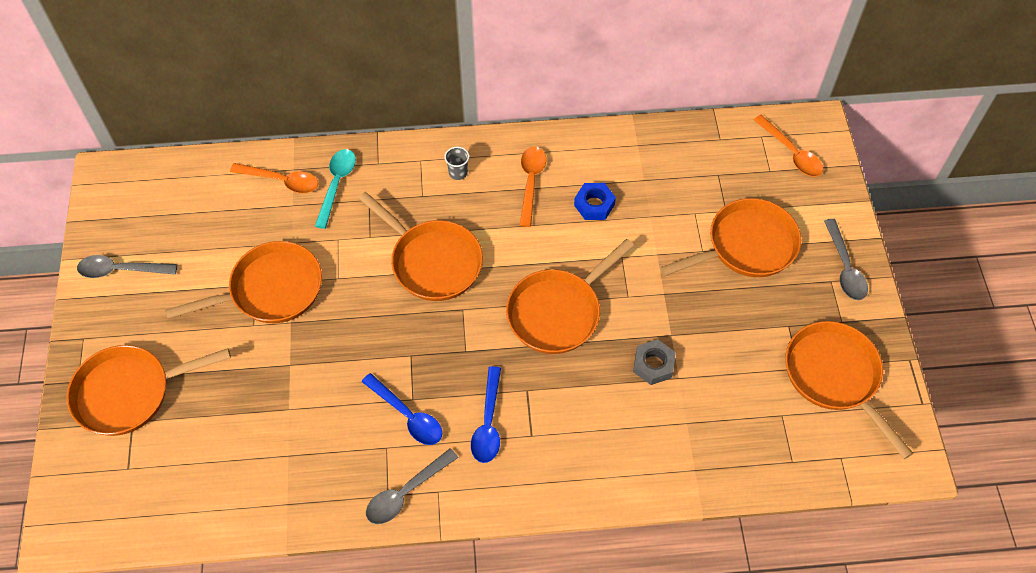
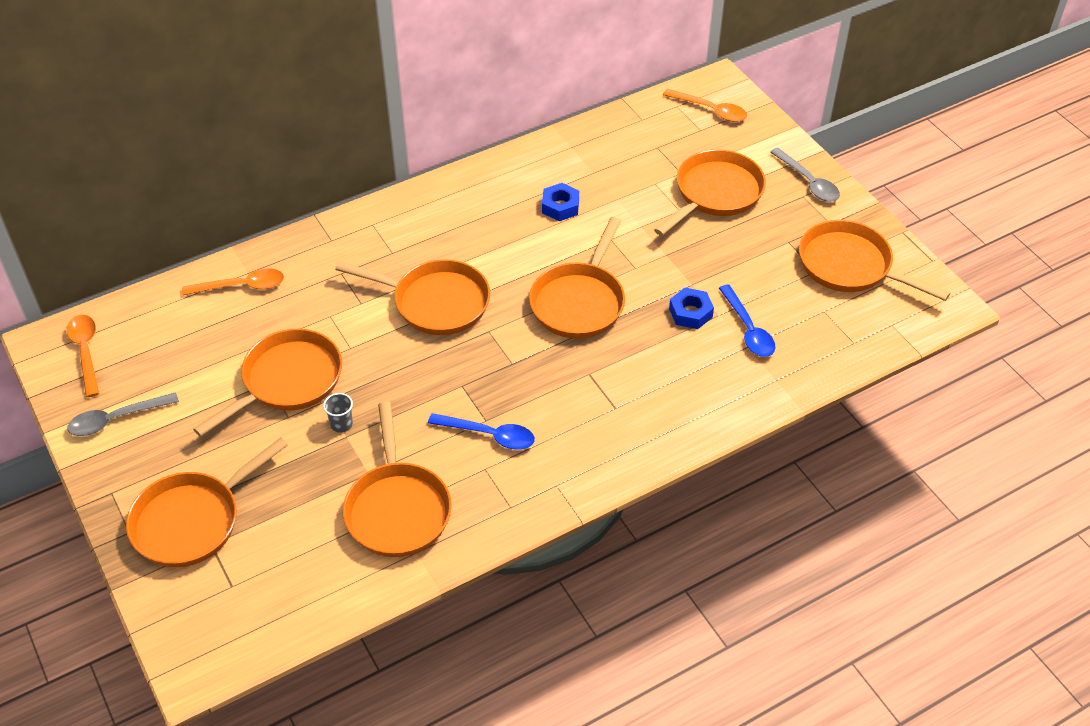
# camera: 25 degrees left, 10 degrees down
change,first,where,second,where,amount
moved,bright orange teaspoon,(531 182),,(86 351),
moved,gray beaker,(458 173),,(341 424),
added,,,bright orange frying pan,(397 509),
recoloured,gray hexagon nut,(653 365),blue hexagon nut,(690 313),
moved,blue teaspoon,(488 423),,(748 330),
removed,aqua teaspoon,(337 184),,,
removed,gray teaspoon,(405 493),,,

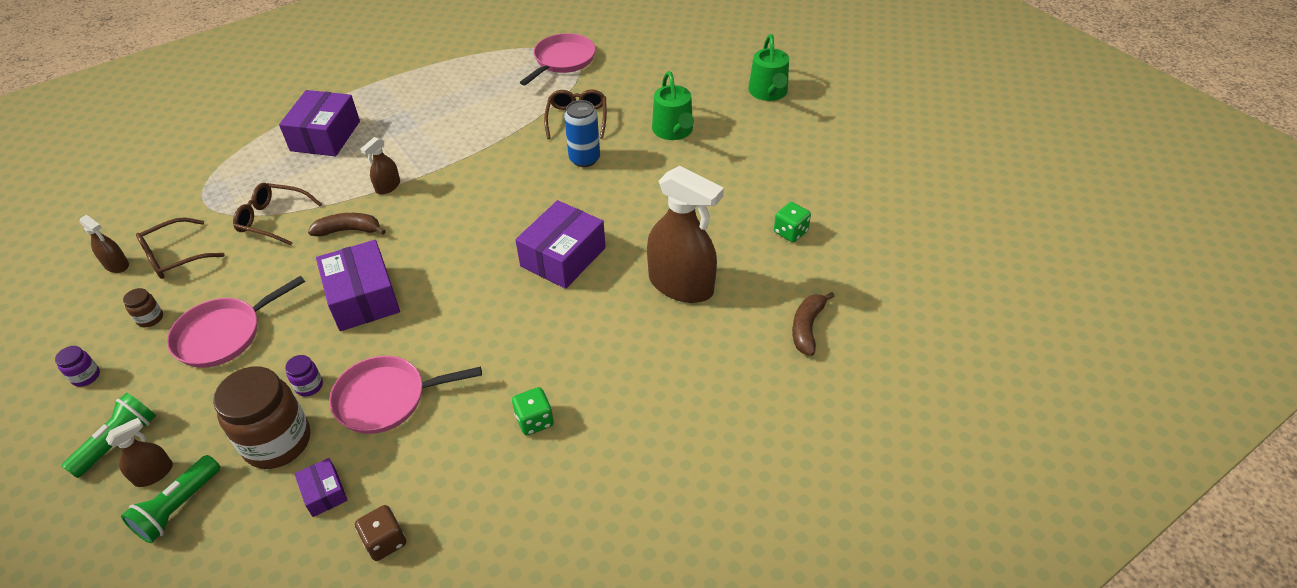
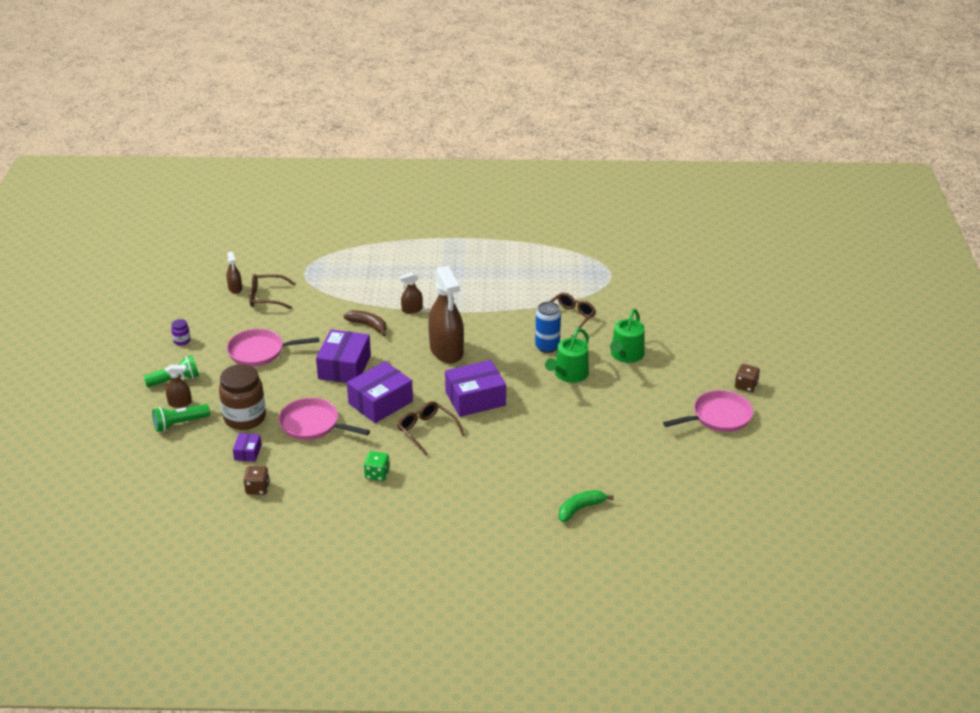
# camera: 35 degrees right, 10 degrees down
change,first,where,second,where,amount
moved,purple box,(325 136),,(380 402),
moved,dark brown eyeglasses,(273 219),,(427 431),
moved,dark brown spray cleaner,(681 285),,(446 350),
moved,leaf-green sprinkling can,(769 92),,(569 374),
recoloured,dark brown banana,(807 327),leaf-green banana,(580 509),
moved,rosy frying pan,(562 61),,(718 417),
added,,,dark brown die,(746 386),
removed,dark brown preserve jar,(150 318),,,
removed,purple preserve jar,(309 386),,,
removed,leaf-green die,(790 232),,,

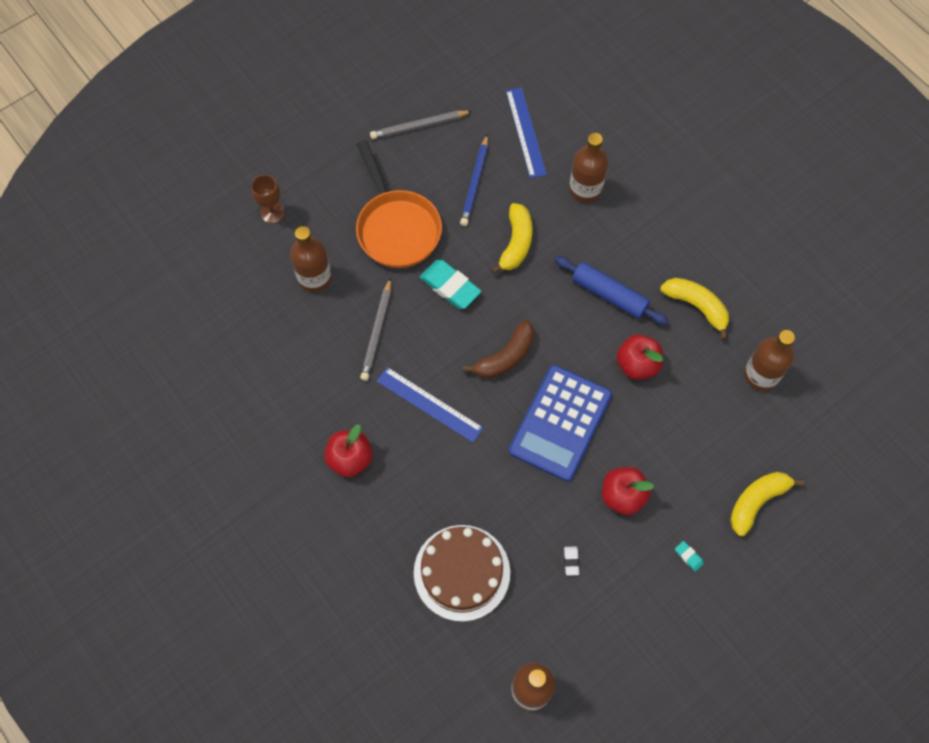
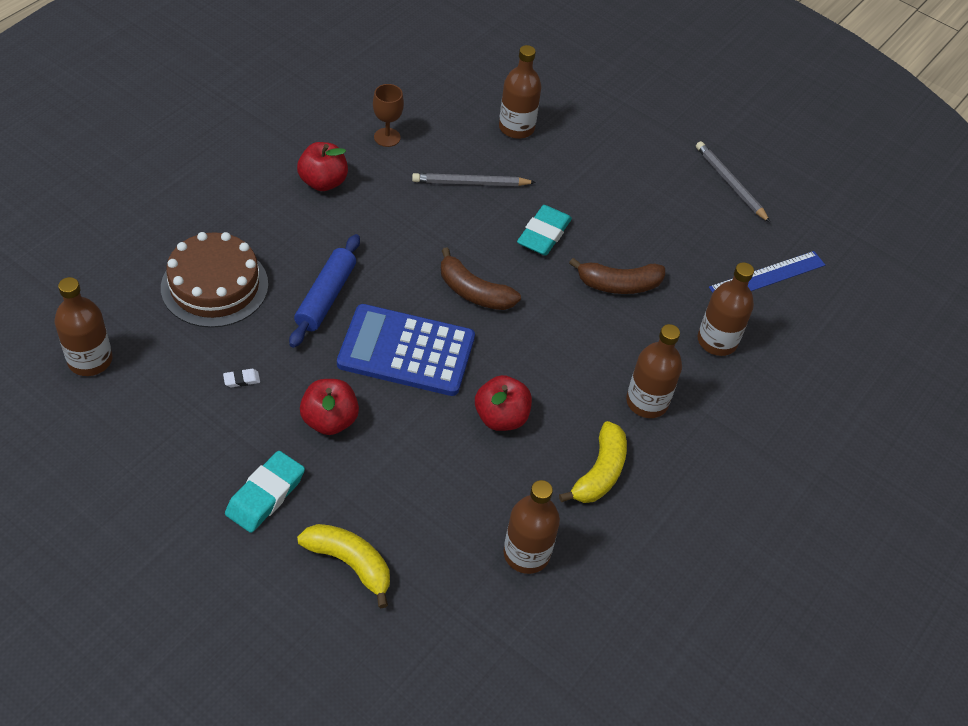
# camera: 70 degrees right, 15 degrees down
change,first,where,second,where,amount
resized,aqua gum eraser,(688 556),,(265 495),x2.26
moved,blue dough roller,(609 295),,(326 297),
moved,dark brown chalice,(272 212),,(387 137),
recoloured,bright yellow banana,(516 243),dark brown banana,(618 285),
added,,,dark brown bottle,(647 402),
removed,bright orange frying pan,(396 228),,,
removed,blue ruler,(429 404),,,
removed,blue pencil,(475 183),,,

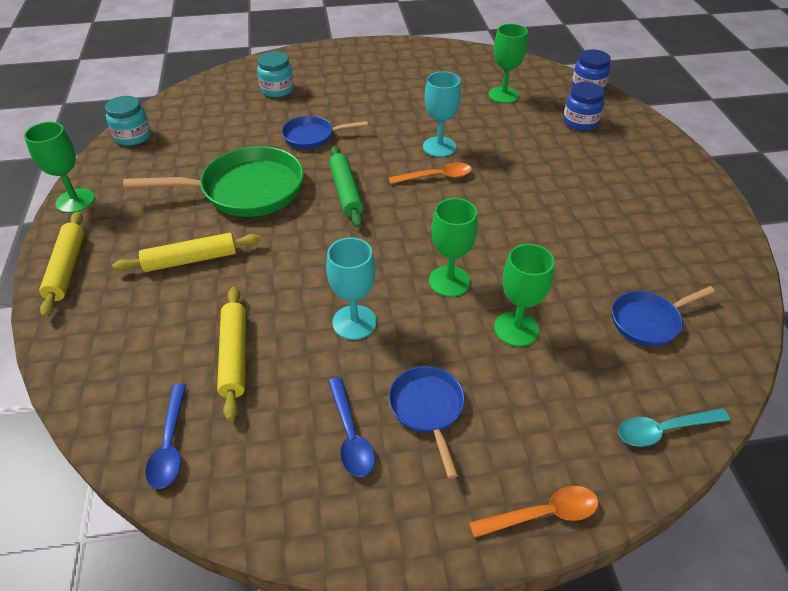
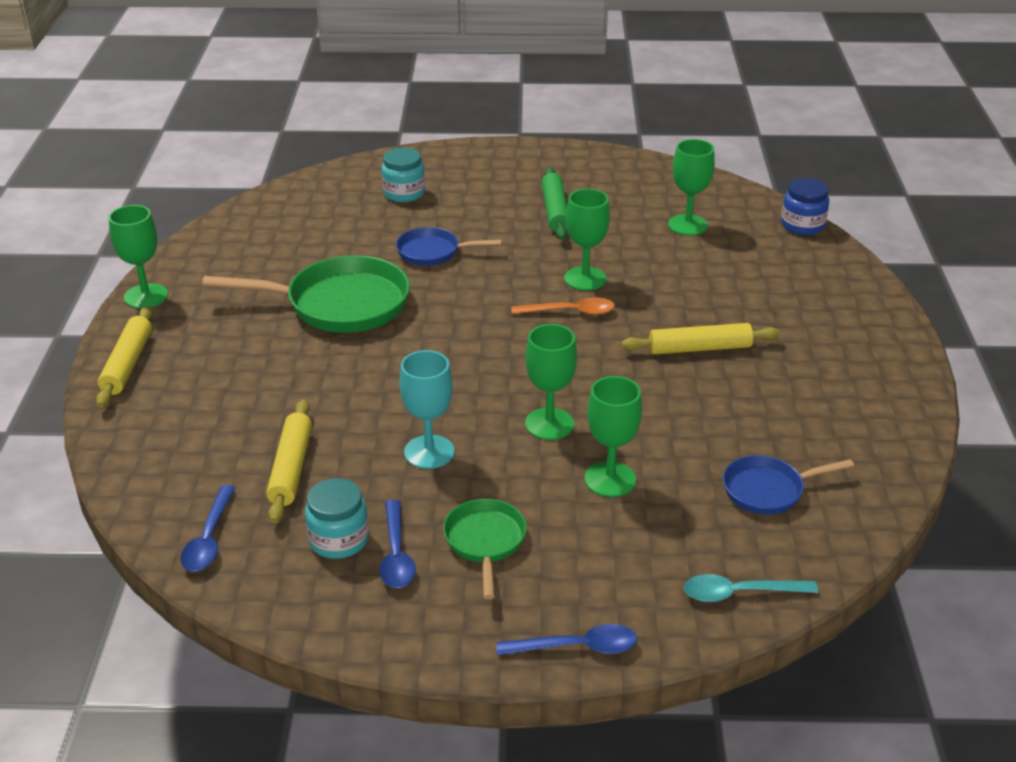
# camera: 10 degrees right, 10 degrees down
change,first,where,second,where,amount
moved,aqua preserve jar,(133 136),,(339 540),
recoloured,blue frying pan,(427 409),leaf-green frying pan,(485 542),
recoloured,bright orange teaspoon,(543 514),blue teaspoon,(577 647),
moved,leaf-green dough roller,(346 192),,(555 211),
recoloured,aqua chalice,(439 147),leaf-green chalice,(585 279),
moved,bright yellow dough roller,(191 260),,(699 348),
removed,blue preserve jar,(580 122),,,

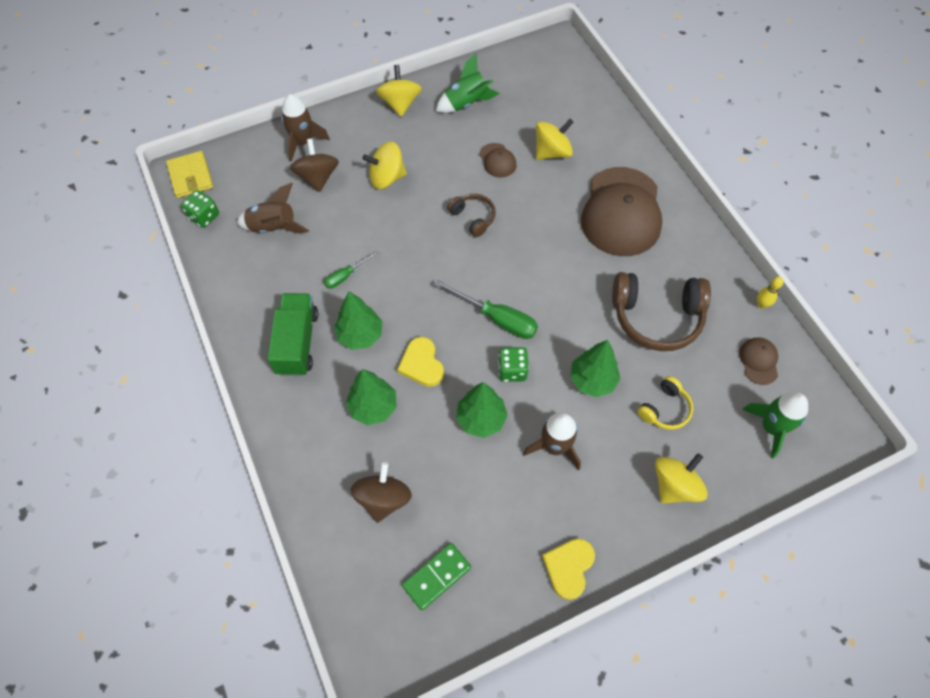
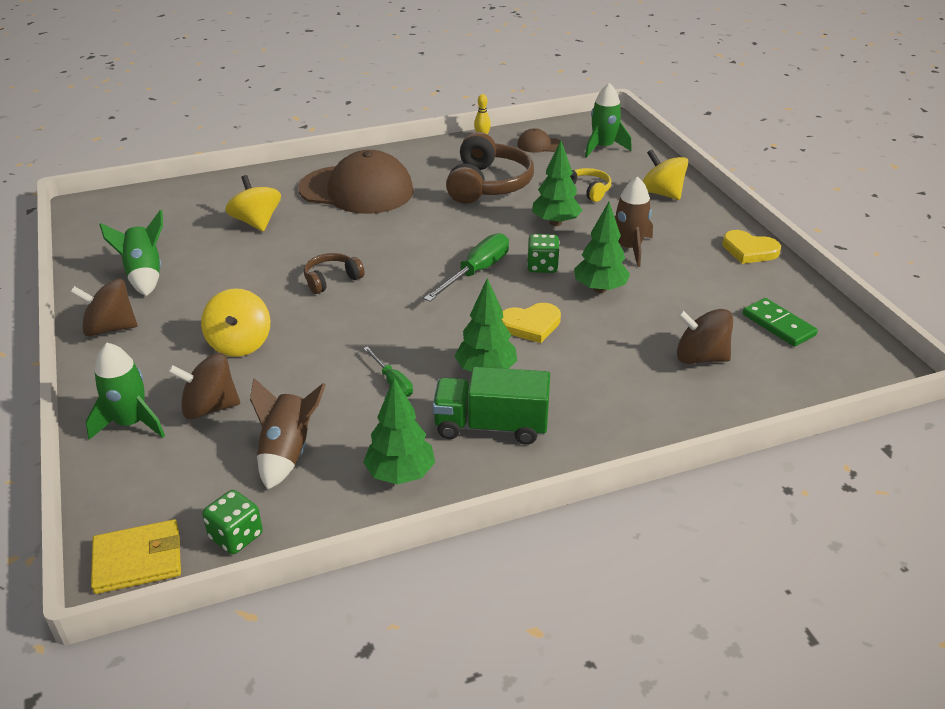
# camera: 85 degrees left, 25 degrees down
change,first,where,second,where,amount
recoloured,bright yellow whirligig,(400 103),dark brown whirligig,(110 328),
recoloured,dark brown rocket,(303 142),leaf-green rocket,(131 423),
moved,leaf-green tree,(373 407),,(400 474),
removed,dark brown peaked cap,(497 160),,,

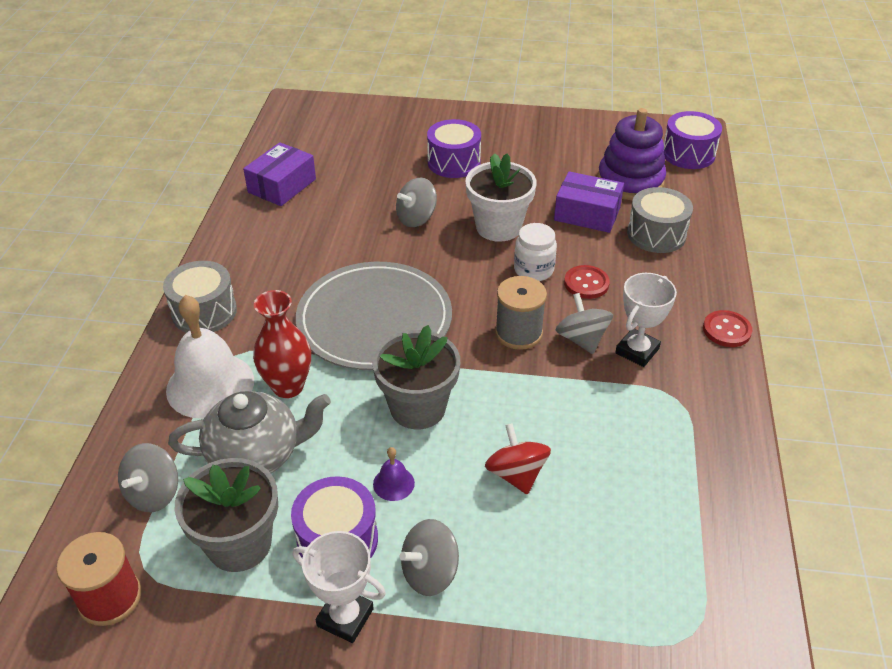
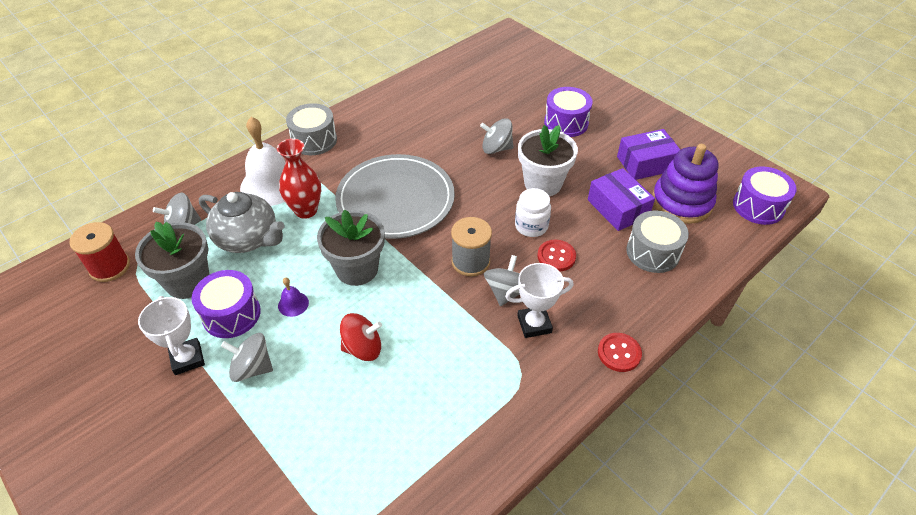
# camera: 40 degrees right, 5 degrees up
change,first,where,second,where,amount
turned,crimson whirligig,(516 474),,(363 348),60 degrees clockwise
moved,purple box,(282 186),,(646 163),

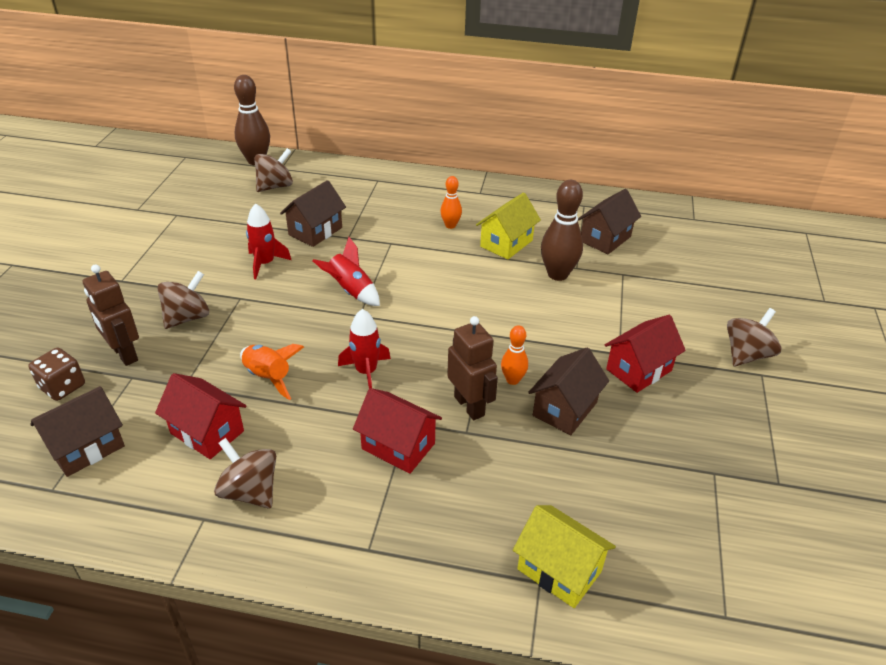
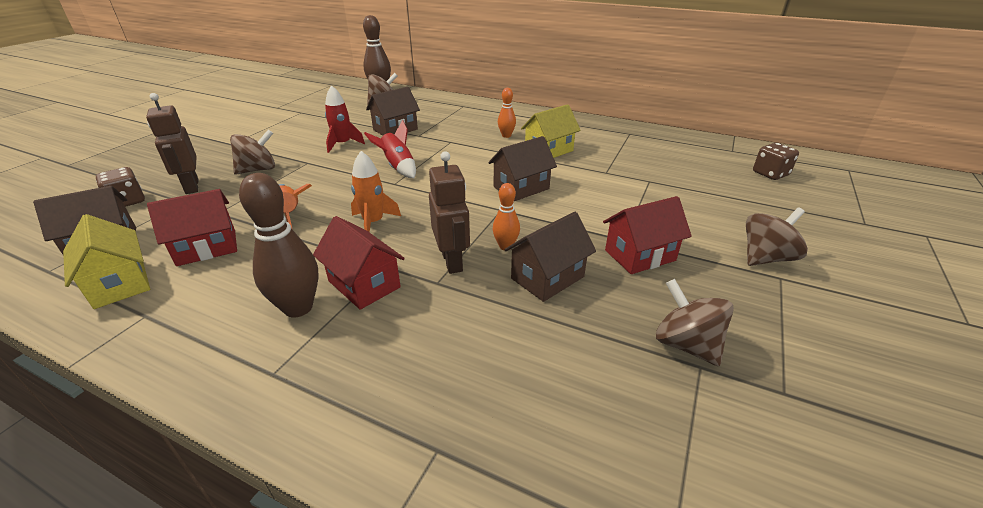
# camera: 15 degrees right, 5 degrees down
change,first,where,second,where,amount
moved,bright yellow house,(559 570),,(120 283),
turned,crimson house,(207 432),,(207 247),75 degrees counterclockwise
moved,dark brown bowling pin,(557 274),,(298 307),
recoloured,crimson rocket,(366 372),bright orange rocket,(373 222),
moved,dark brown house,(605 239),,(521 188),
moved,dark brown whirligig,(250 491),,(686 344),
added,,,dark brown die,(770 174),

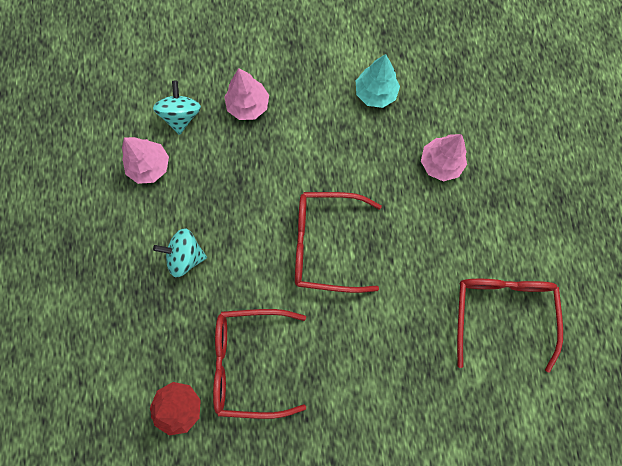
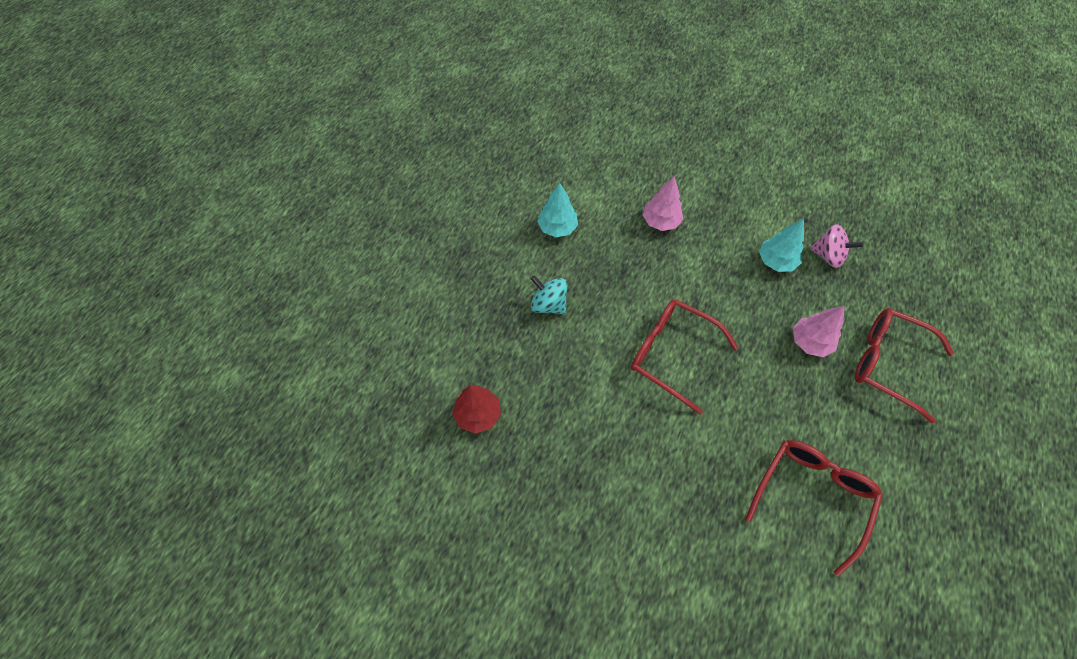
# camera: 30 degrees right, 15 degrees down
change,first,where,second,where,amount
recoloured,rosy tree,(150 166),aqua tree,(557 228),
added,,,rosy whirligig,(828 256),
moved,crimson eyeglasses,(249 362),,(888 363),
removed,aqua whirligig,(181 116),,,

